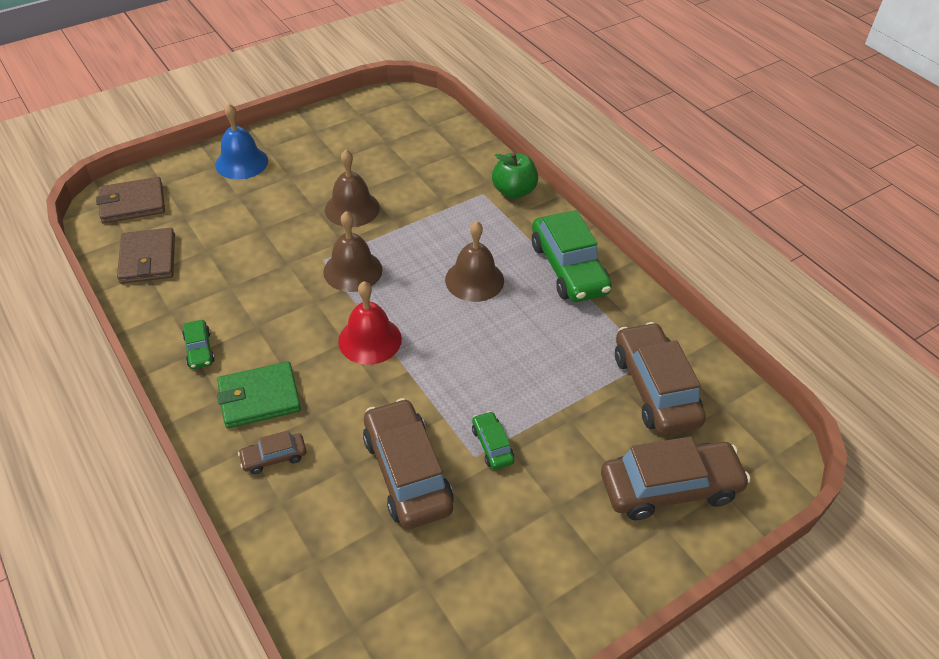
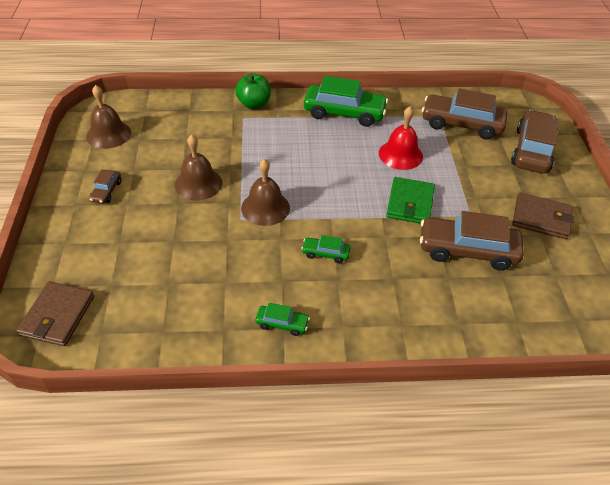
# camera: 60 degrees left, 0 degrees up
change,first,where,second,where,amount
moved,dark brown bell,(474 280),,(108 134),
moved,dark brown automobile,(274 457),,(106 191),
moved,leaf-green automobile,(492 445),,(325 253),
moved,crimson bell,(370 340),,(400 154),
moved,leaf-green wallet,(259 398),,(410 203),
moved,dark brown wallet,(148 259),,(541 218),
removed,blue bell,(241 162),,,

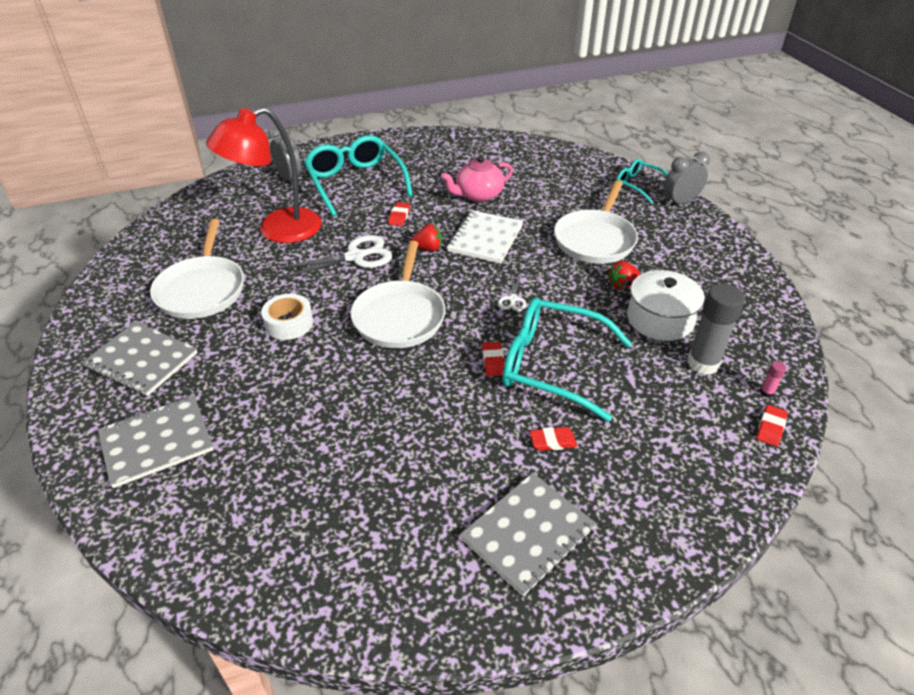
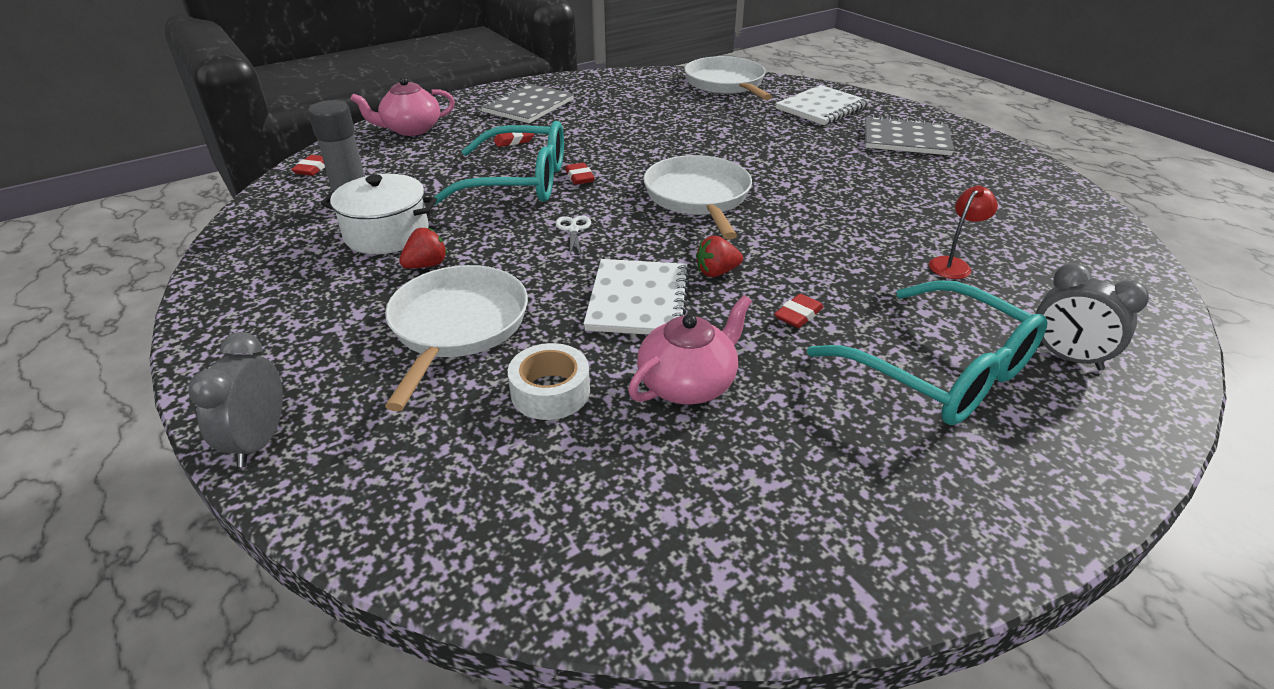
# camera: 165 degrees right, 5 degrees down
change,first,where,second,where,amount
turned,gray bedside clock,(680 202),,(259 441),135 degrees clockwise
added,,,rosy china teapot,(411 129),
moved,snow-white sticky tape,(289 323),,(550 392),
moved,snow-white frying pan,(202 289),,(726 84),
turned,crimson gum eraser,(399 216),,(798 315),45 degrees clockwise
recoloured,gray notebook,(156 442),snow-white notebook,(822 108),
resized,crimson desk lamp,(277 230),,(953 264),x0.42
removed,snow-white pair of scissors,(355 257),,,
removed,aqua eyeglasses,(638 185),,,
removed,rosy stick of glue,(767 392),,,

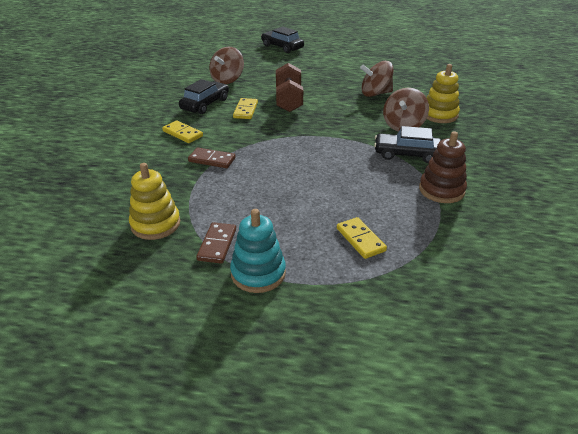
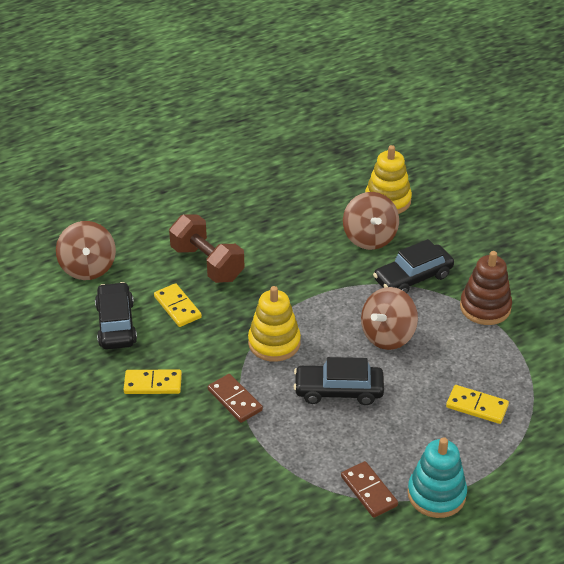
# camera: 40 degrees left, 5 degrees up
change,first,where,second,where,amount
turned,dark brown domino tile,(212 160),,(235 400),75 degrees clockwise
moved,bright yellow stacking rings,(155 224),,(274 343),
moved,ebony automobile,(282 47),,(338 391),
moved,dark brown whirligig,(375 94),,(388 335),

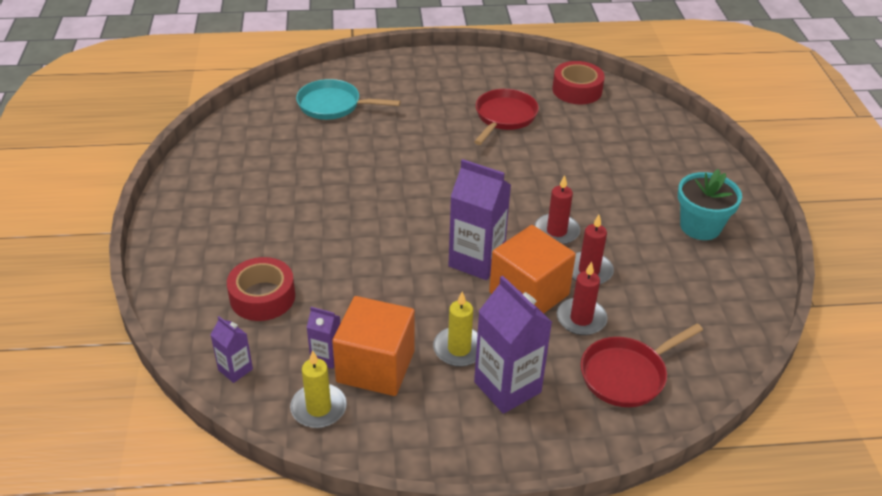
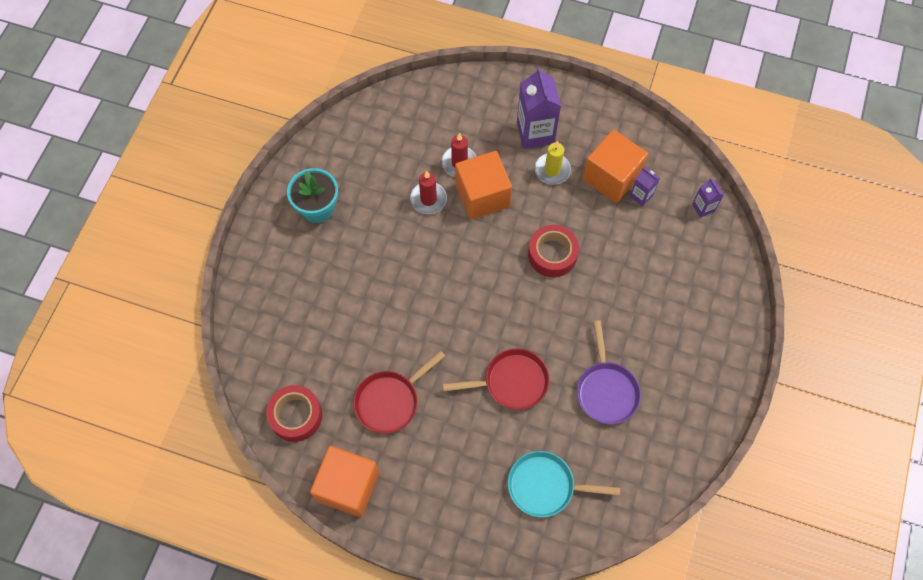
# camera: 155 degrees left, 25 degrees up
change,first,where,second,where,amount
added,,,bright orange cube,(348 486),
moved,crimson frying pan,(627 374),,(511 382),
turned,aqua frying pan,(333 105),,(545 486),150 degrees clockwise
moved,crimson sticky tape,(262 297),,(552 254),
added,,,purple frying pan,(606 390),
removed,bright yellow pillar candle,(318 408),,,
removed,purple juice carton,(476 260),,,
removed,crimson pillar candle,(556 231),,,

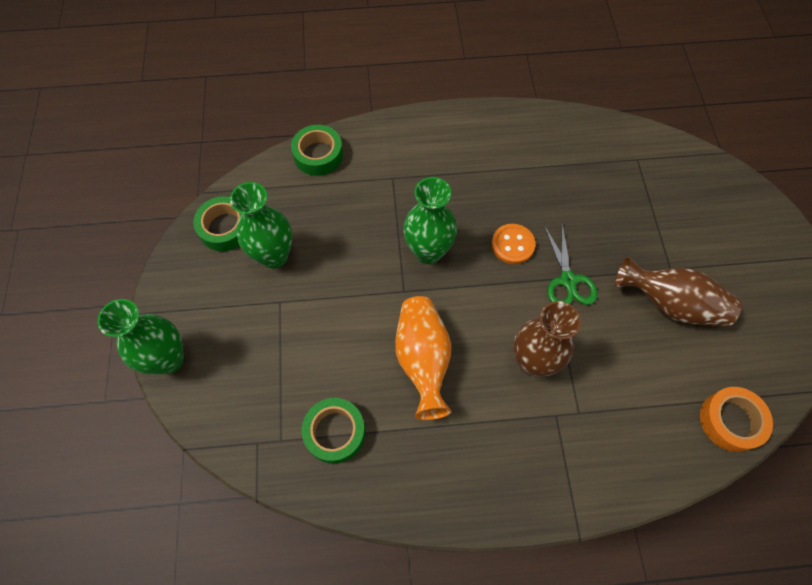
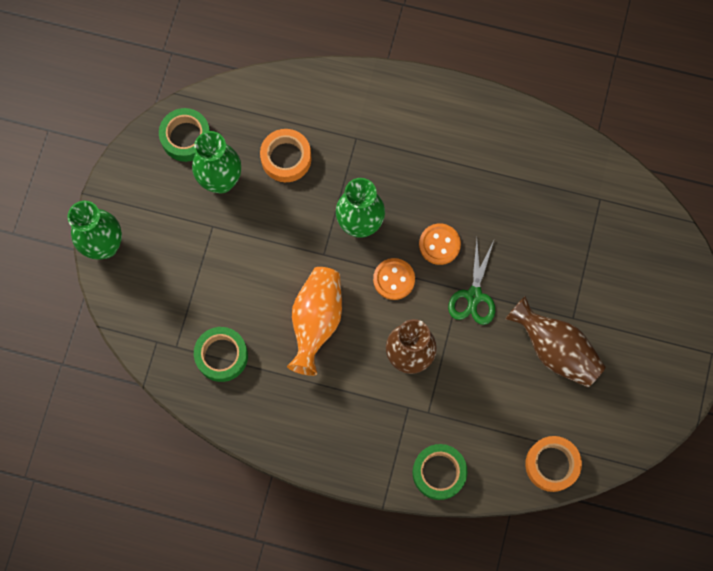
# camera: 20 degrees right, 10 degrees up
change,first,where,second,where,amount
added,,,bright orange sticky tape,(286 158),
added,,,bright orange sewing button,(394 279),
moved,leaf-green sticky tape,(318 155),,(439 472),

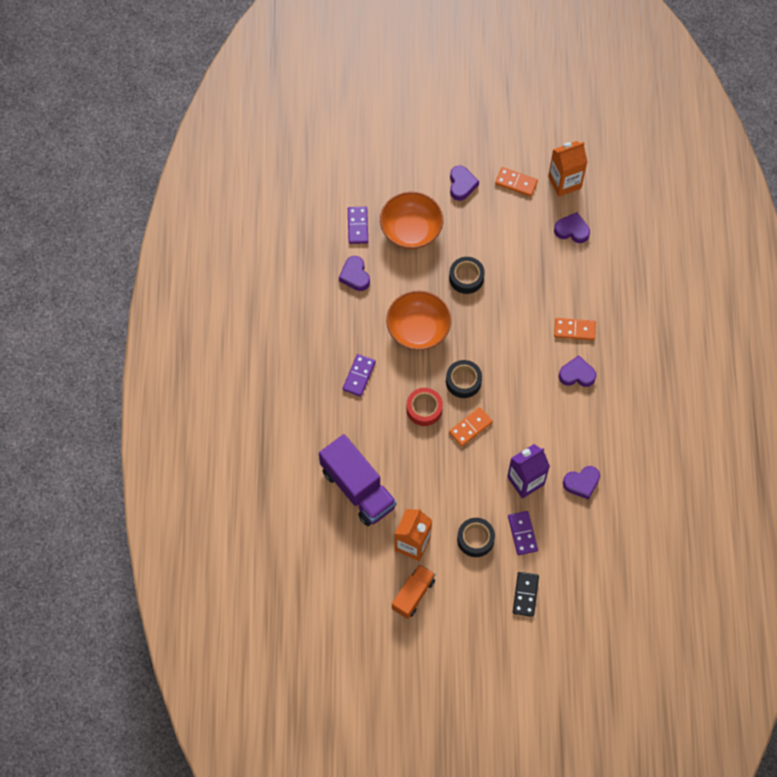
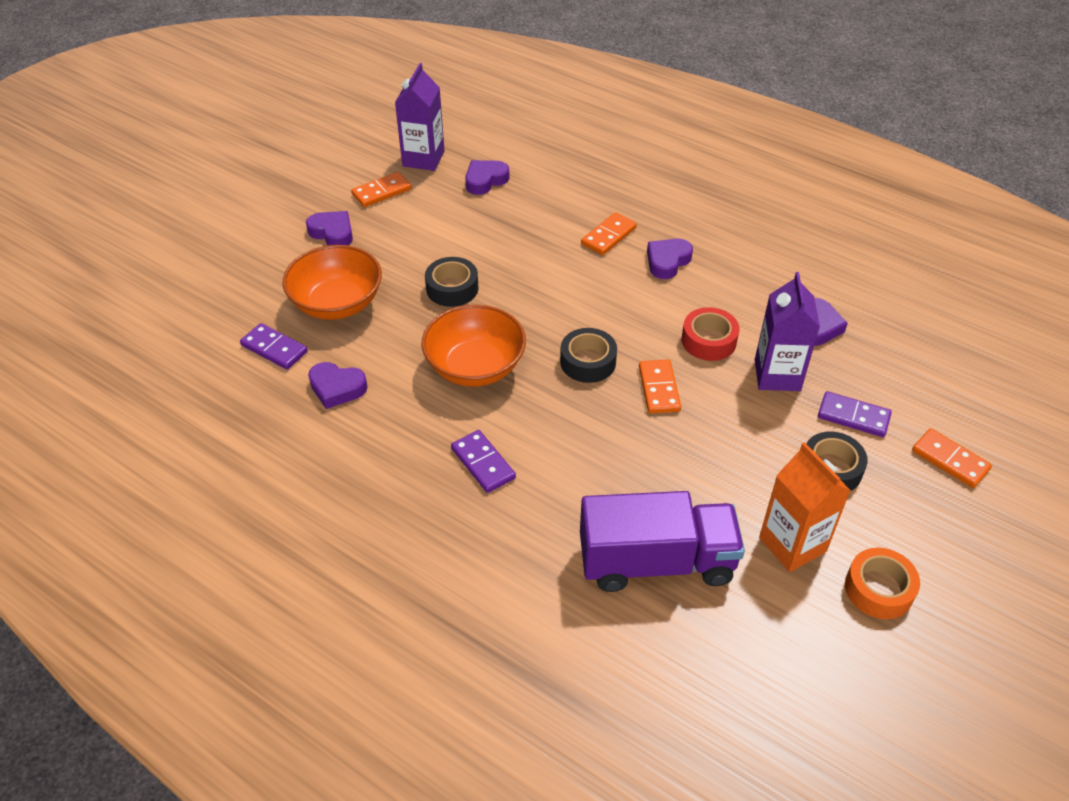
# camera: 55 degrees left, 20 degrees down
change,first,where,second,where,amount
recoloured,bright orange juice carton,(564 182),purple juice carton,(423 159),
moved,crimson sticky tape,(424 409),,(708 341),
replaced,bright orange truck,(413 594),bright orange sticky tape,(878 589),
recoloured,ebony domino tile,(525 594),bright orange domino tile,(950 460),

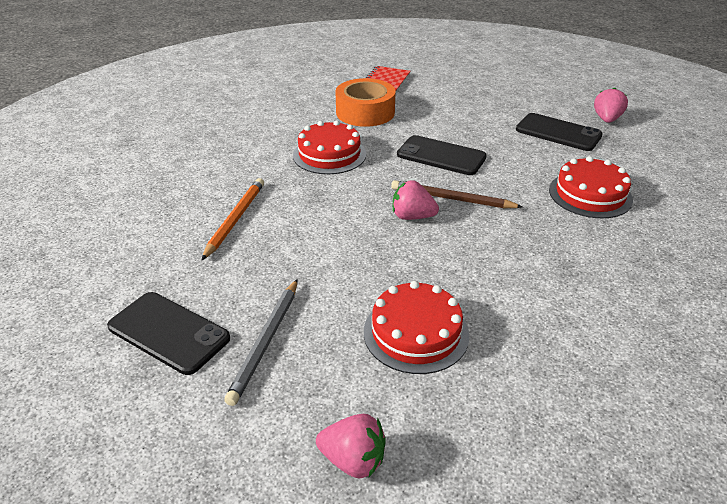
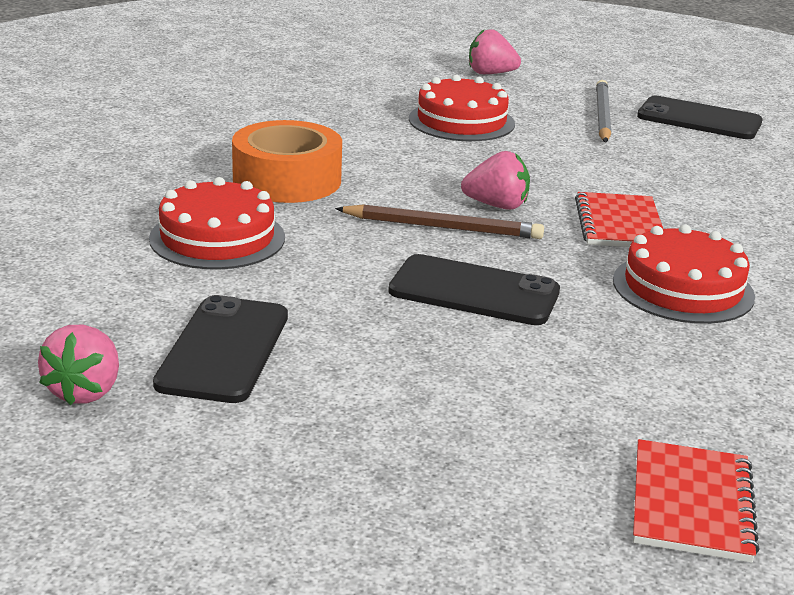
# camera: 170 degrees right, 10 degrees down
change,first,where,second,where,amount
turned,ebony smartphone,(558 133),,(224 350),75 degrees clockwise
moved,bright orange sticky tape,(365 112),,(287 180),
added,,,crimson notebook,(619 224),
removed,bright orange pencil,(235 219),,,

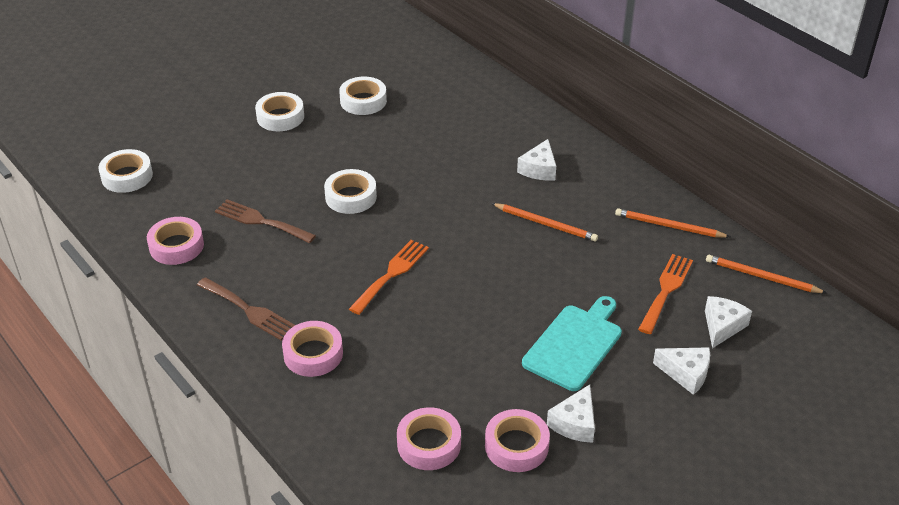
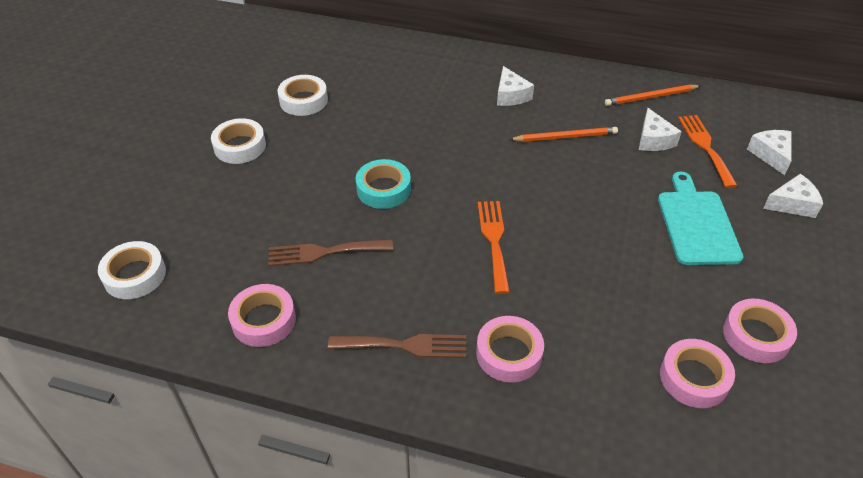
# camera: 35 degrees left, 5 degrees up
change,first,where,second,where,amount
recoloured,snow-white sticky tape,(351 197),aqua sticky tape,(383 189),
moved,snow-white piece of cheese,(575 423),,(653 140),
removed,bright orange pencil,(761 277),,,

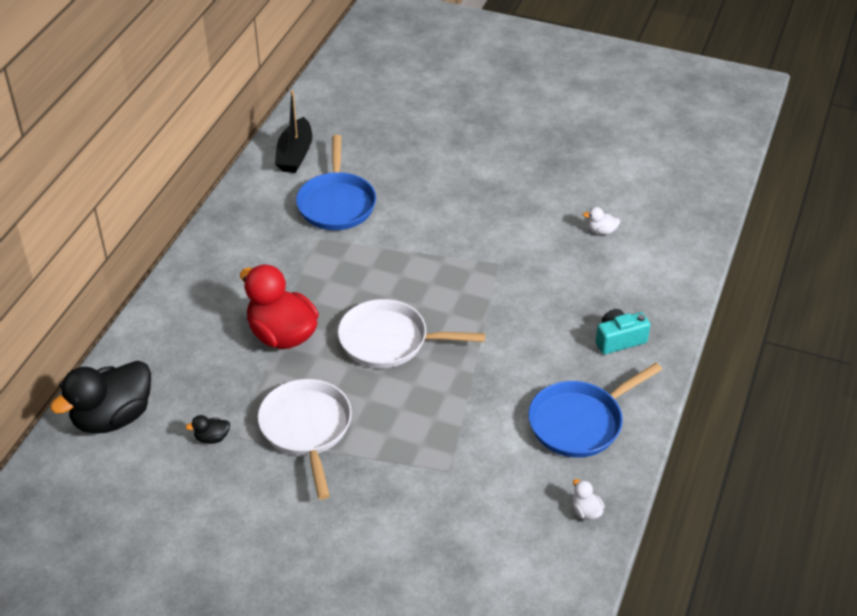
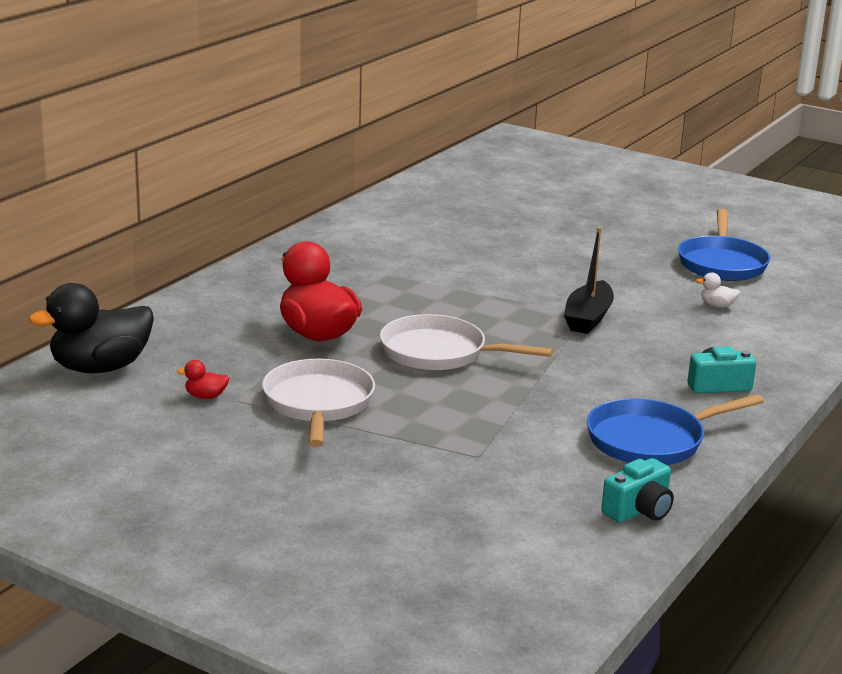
# camera: 10 degrees right, 20 degrees down
change,first,where,second,where,amount
recoloured,ebony duck,(212 438),crimson duck,(205 396),
moved,ebony boat,(295 154),,(588 318),
replaced,snow-white duck,(586 511),aqua photo camera,(639 510),
moved,blue frying pan,(336 203),,(722 263),

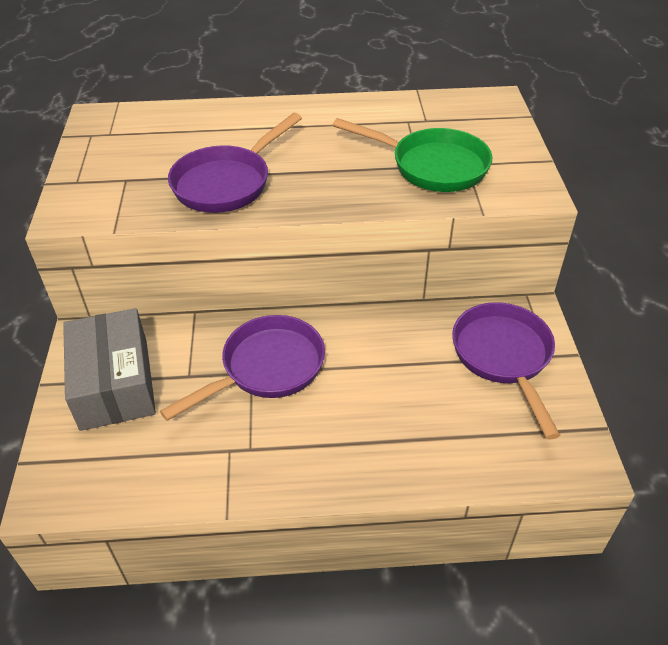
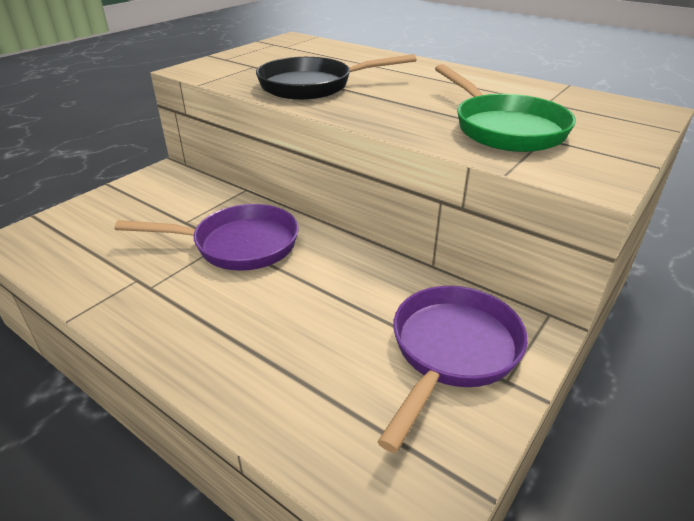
# camera: 40 degrees right, 10 degrees down
change,first,where,second,where,amount
recoloured,purple frying pan,(227 183),ebony frying pan,(313 86),
removed,gray box,(114 383),,,

